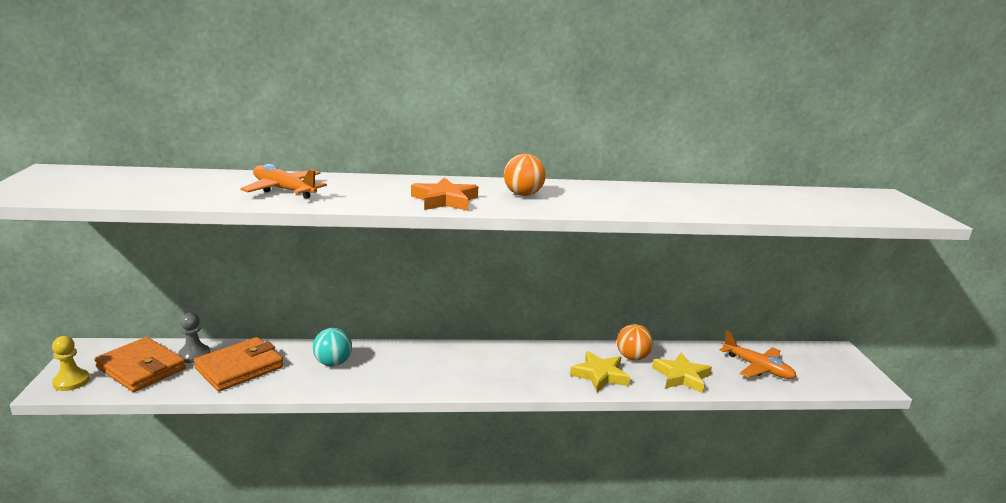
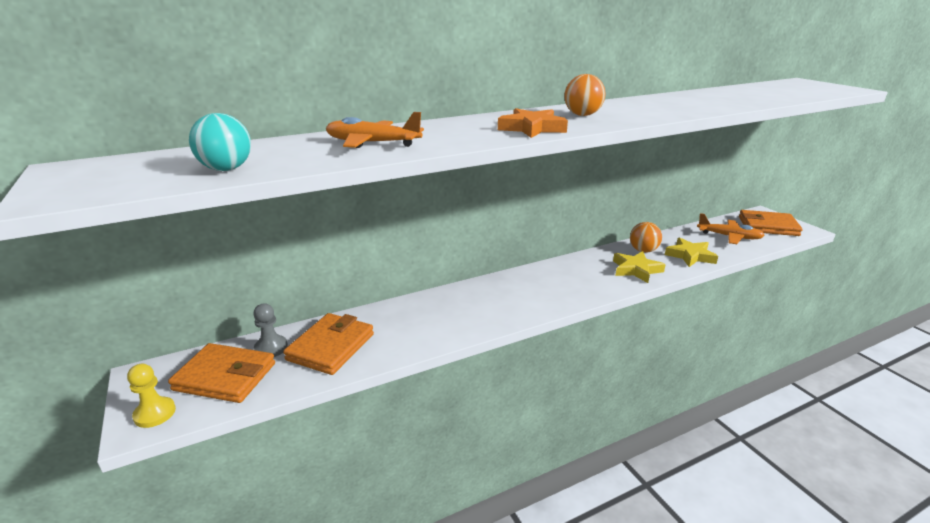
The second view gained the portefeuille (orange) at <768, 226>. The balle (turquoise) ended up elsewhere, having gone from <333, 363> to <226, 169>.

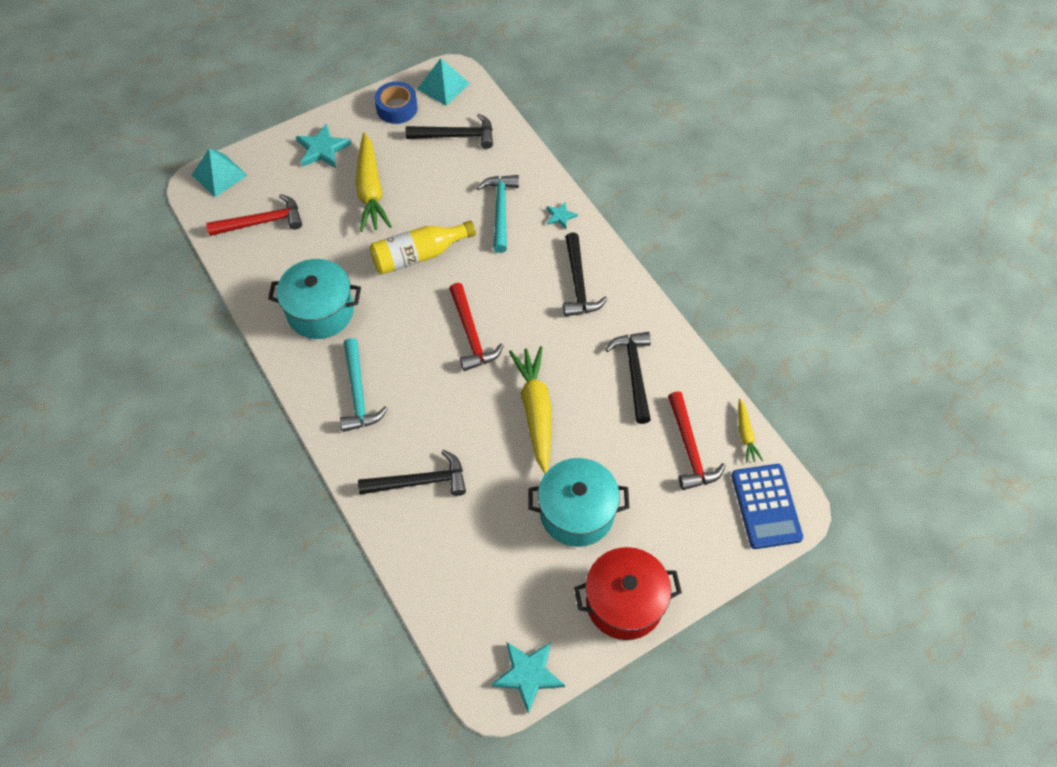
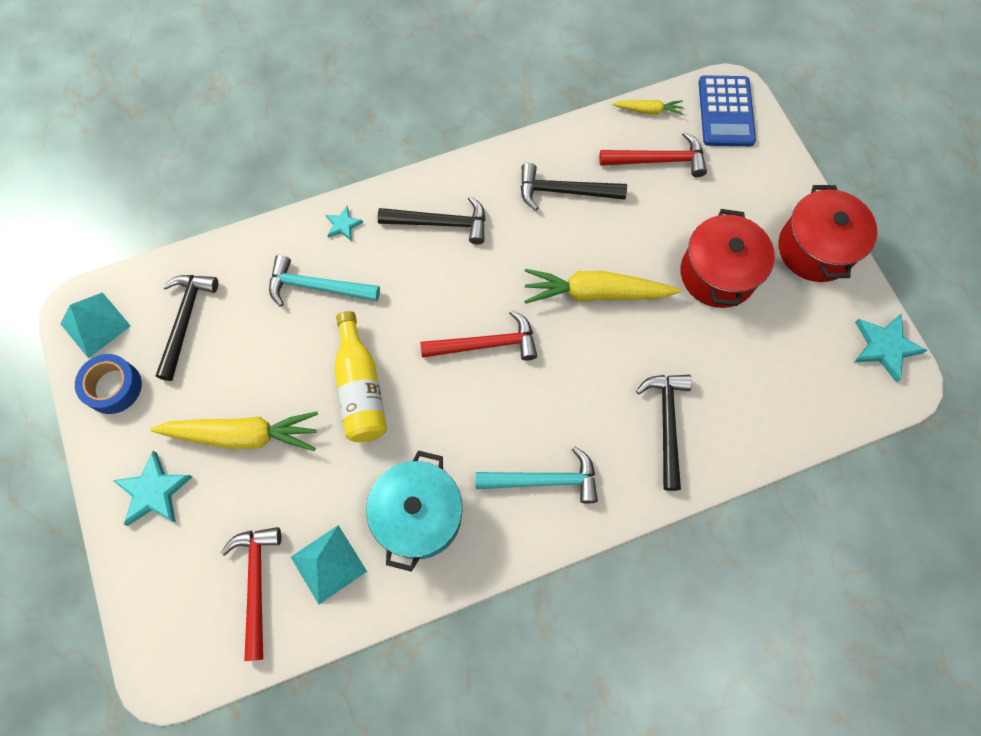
The pyramide (turquoise) ended up elsewhere, having gone from <219, 175> to <328, 564>. What was the marmite (turquoise) at <577, 512> turned into the marmite (rouge) at <717, 274>. The calculatrice (bleu) at <766, 506> ended up facing another way, 90 degrees clockwise from before.

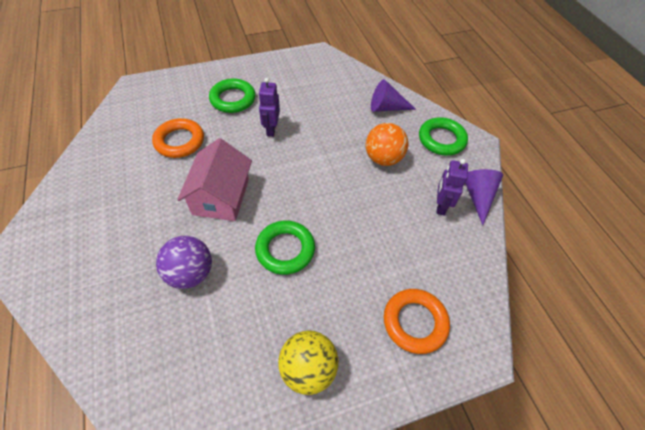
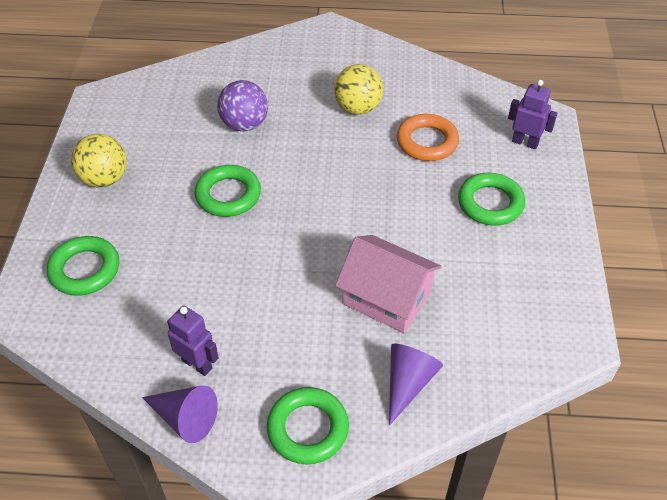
The second view lost the balle (orange) at <383, 158>. The second view gained the balle (jaune) at <357, 108>. The maison (rose) ended up elsewhere, having gone from <221, 196> to <386, 298>. The robot (violet) ended up elsewhere, having gone from <271, 129> to <525, 142>. What was the anneau (orange) at <415, 322> turned into the anneau (vert) at <85, 269>.

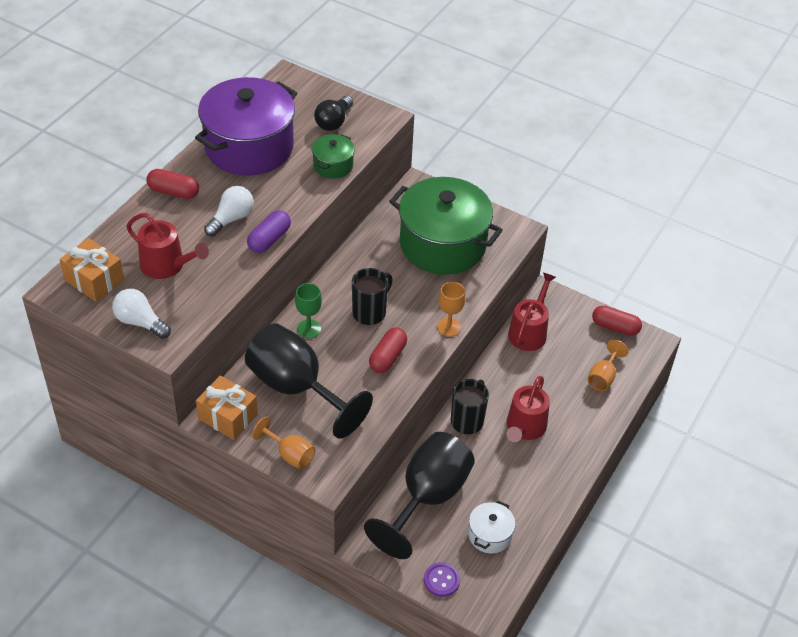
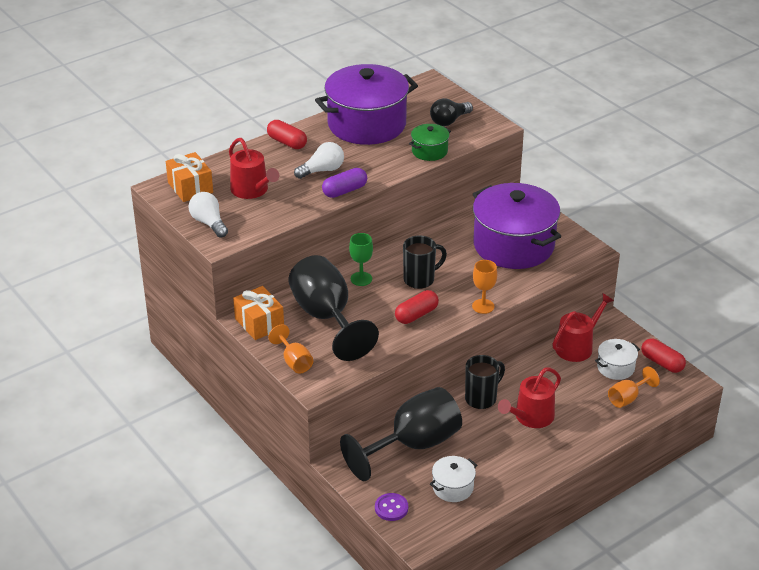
The second view gained the marmite (blanc) at <615, 367>. What was the marmite (vert) at <442, 244> turned into the marmite (violet) at <513, 245>.

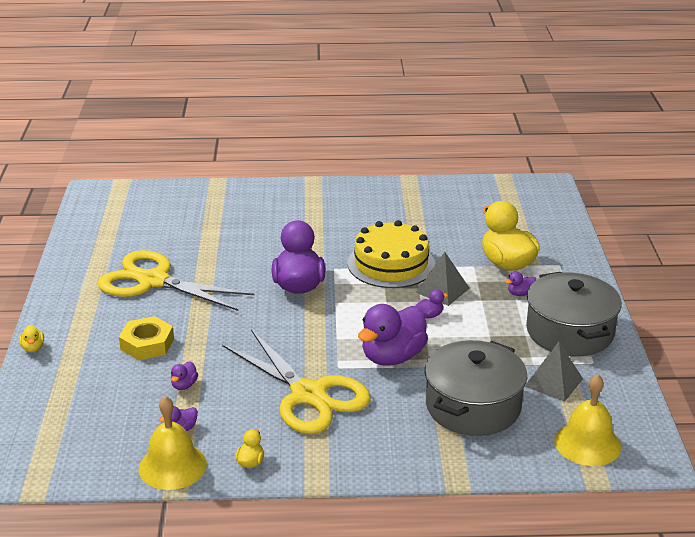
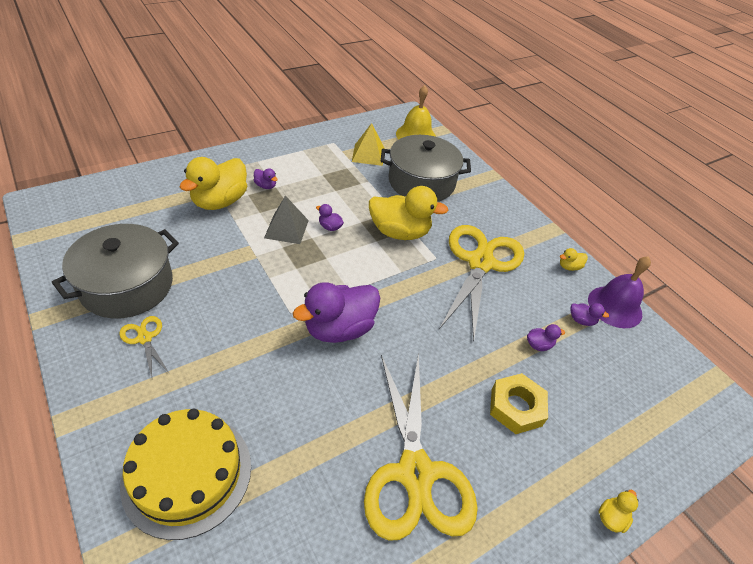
The second view gained the ciseaux (jaune) at <144, 338>. The gâteau (jaune) ended up elsewhere, having gone from <391, 264> to <187, 473>. The marmite (gris) ended up elsewhere, having gone from <569, 332> to <127, 285>. What was the cloche (jaune) at <172, 466> turned into the cloche (violet) at <615, 306>. What was the canard (violet) at <392, 357> turned into the canard (jaune) at <399, 232>. What was the pyramide (gris) at <553, 382> turned into the pyramide (jaune) at <368, 155>.

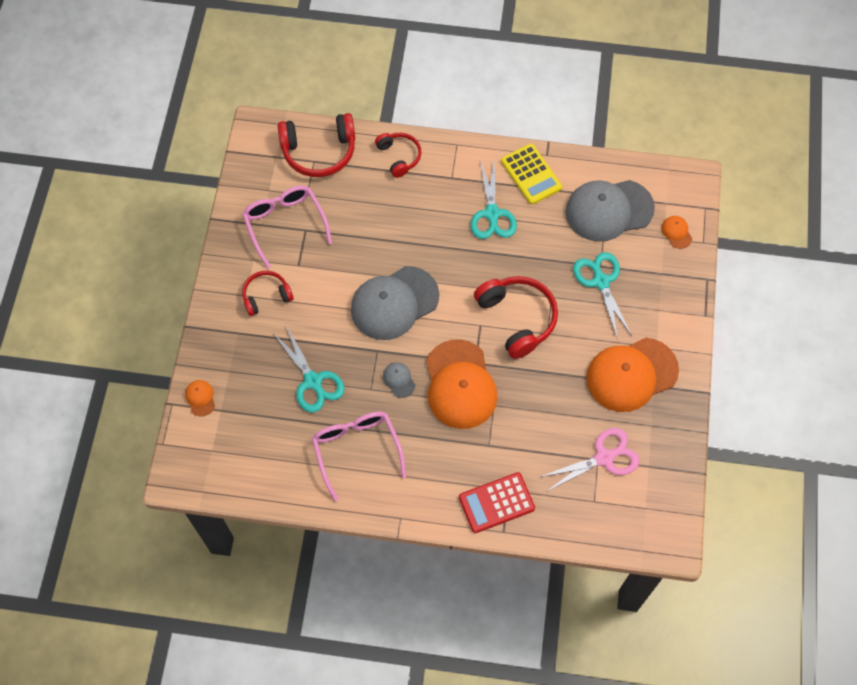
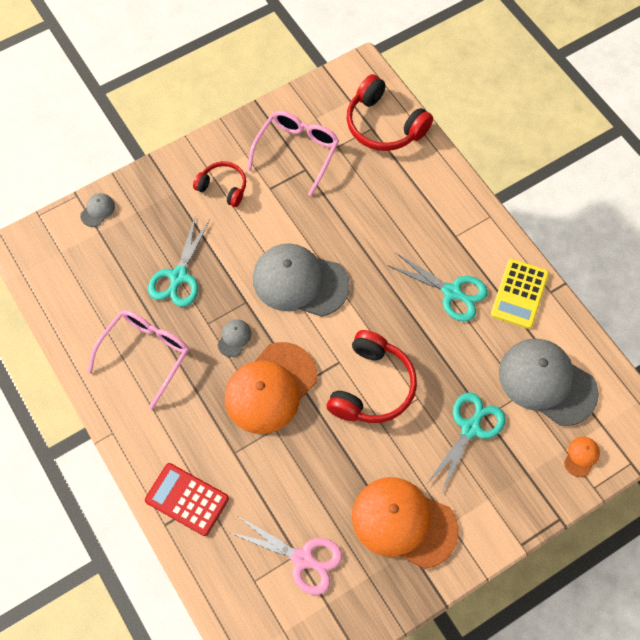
The second view lost the casque audio (rouge) at <399, 156>. What was the casquette (orange) at <200, 398> turned into the casquette (gris) at <97, 210>. The ciseaux (turquoise) at <492, 214> ended up facing another way, 105 degrees counterclockwise from before.

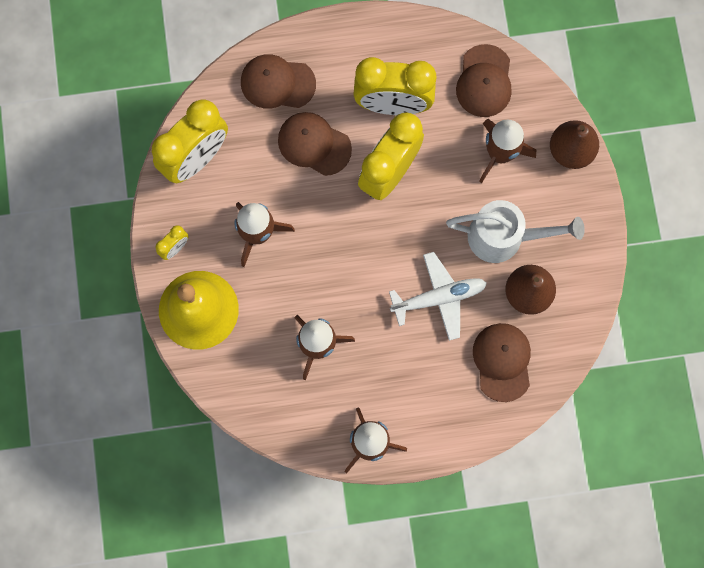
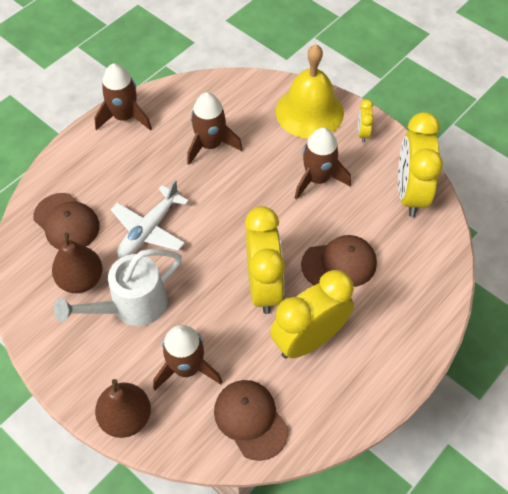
The second view lost the casquette (marron) at <277, 83>.

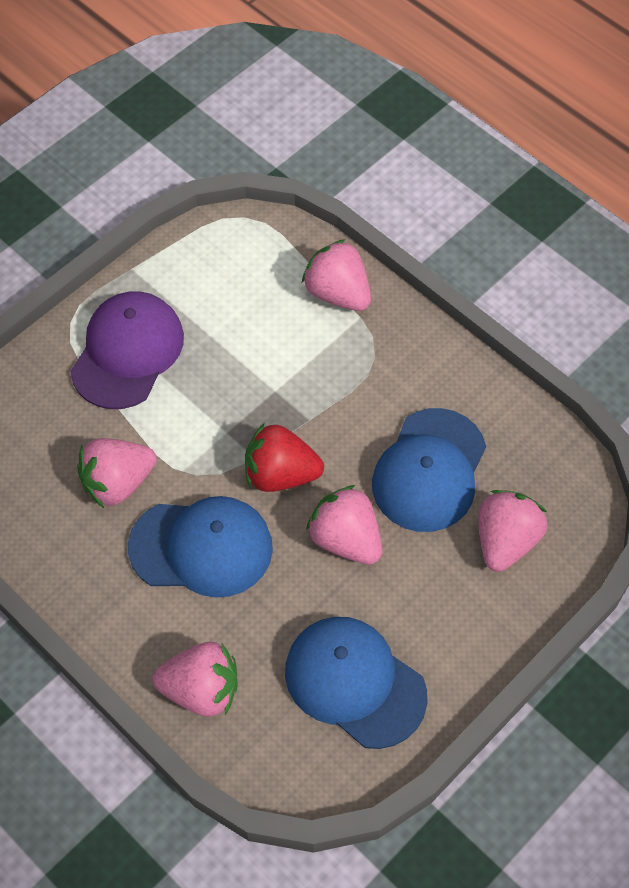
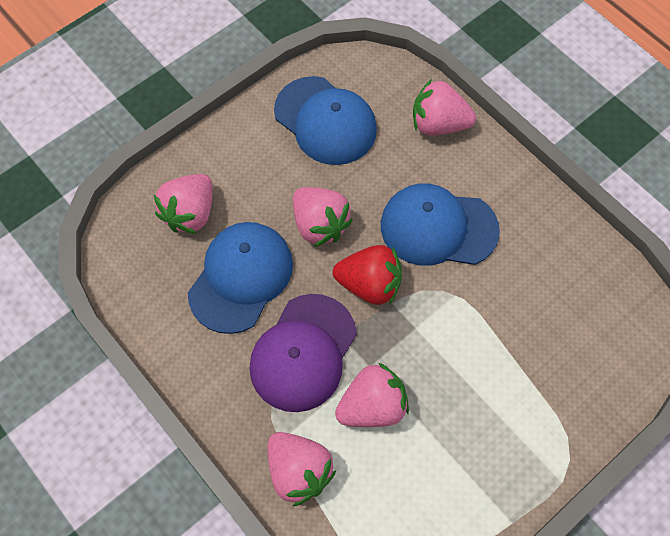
The casquette (violet) ended up elsewhere, having gone from <127, 352> to <303, 353>. The fraise (rose) ended up elsewhere, having gone from <118, 483> to <372, 406>.

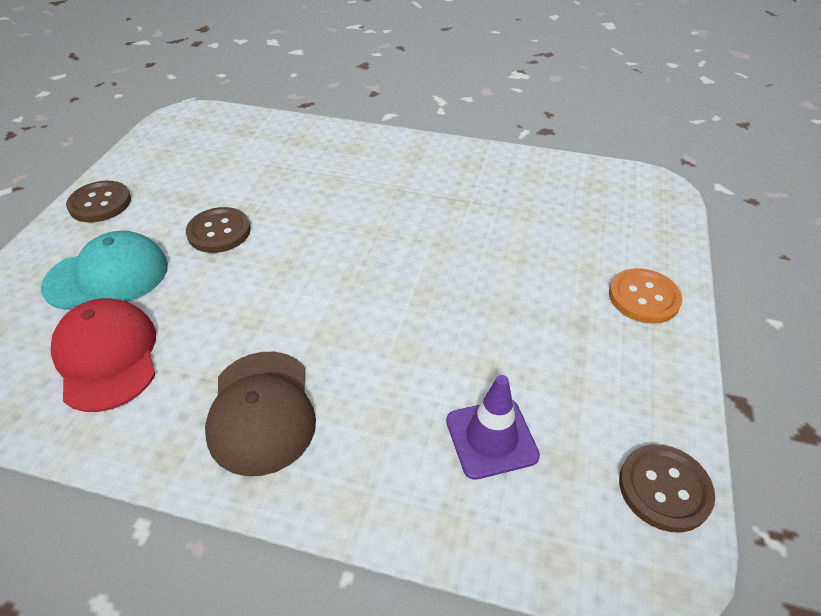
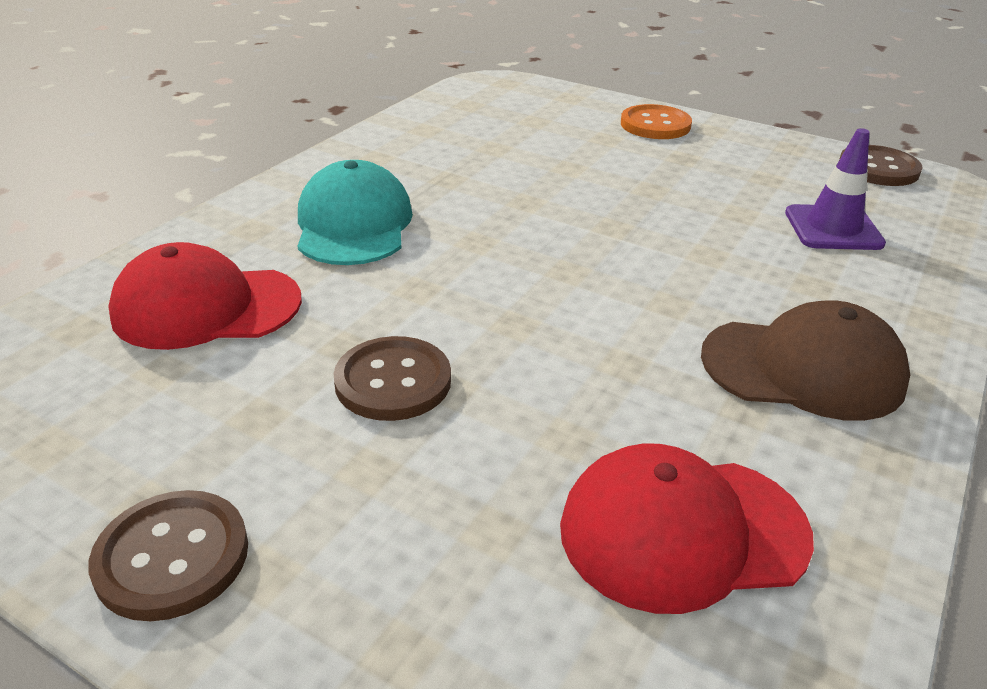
The second view gained the casquette (rouge) at <206, 307>. The casquette (turquoise) ended up elsewhere, having gone from <107, 276> to <354, 224>.

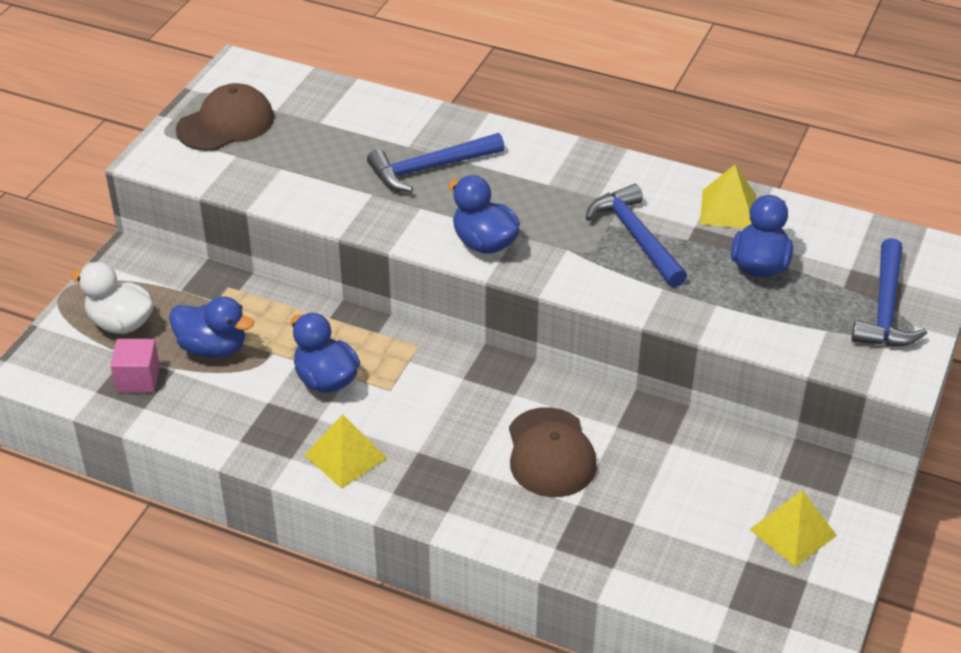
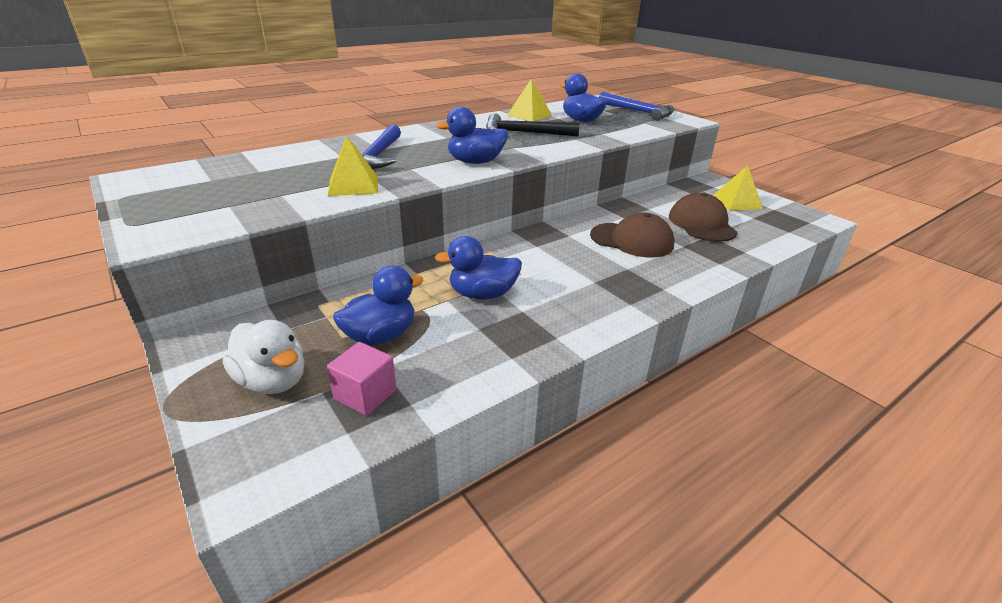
The casquette (marron) ended up elsewhere, having gone from <226, 124> to <701, 224>. The pyramide (jaune) ended up elsewhere, having gone from <345, 456> to <353, 185>. What was the marteau (bleu) at <636, 237> turned into the marteau (noir) at <524, 133>. The canard (blanc) at <120, 323> ended up facing another way, 105 degrees counterclockwise from before.

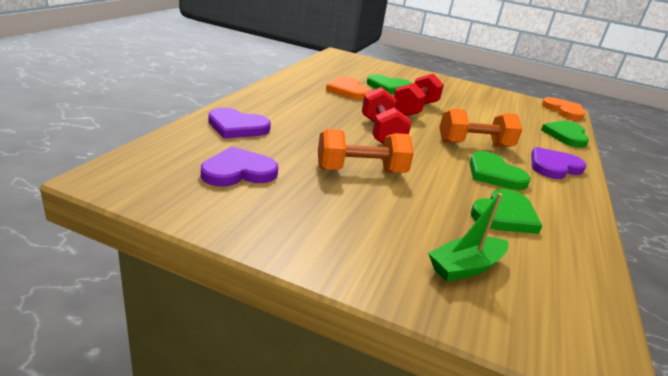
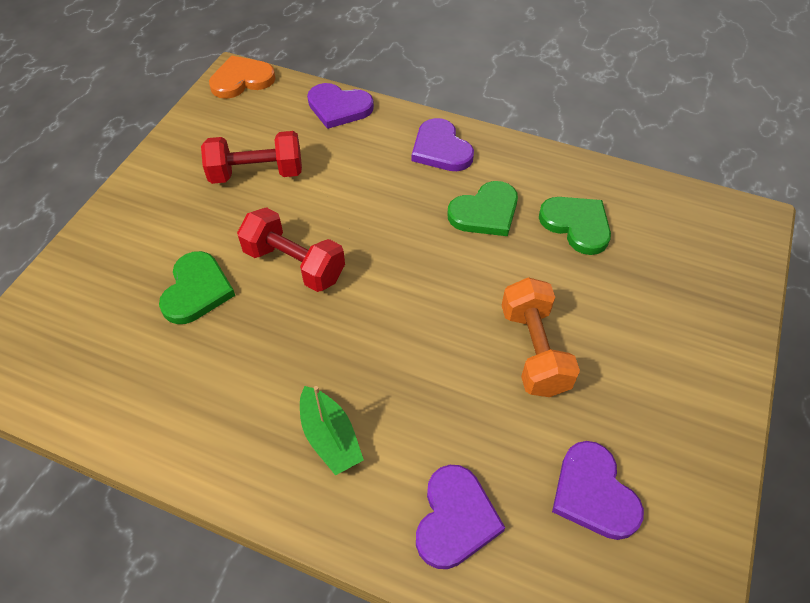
The second view lost the cœur (orange) at <347, 91>. The second view lost the haltère (orange) at <474, 144>. The haltère (rouge) ended up elsewhere, having gone from <381, 133> to <256, 173>. The bateau (vert) ended up elsewhere, having gone from <465, 267> to <330, 437>. What was the cœur (vert) at <566, 136> turned into the cœur (violet) at <339, 107>.

